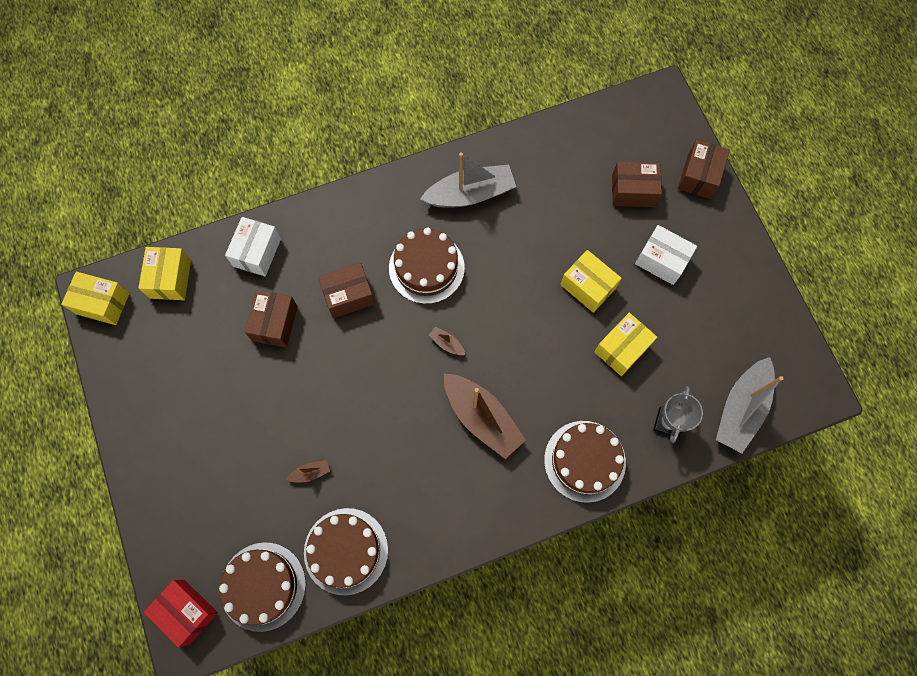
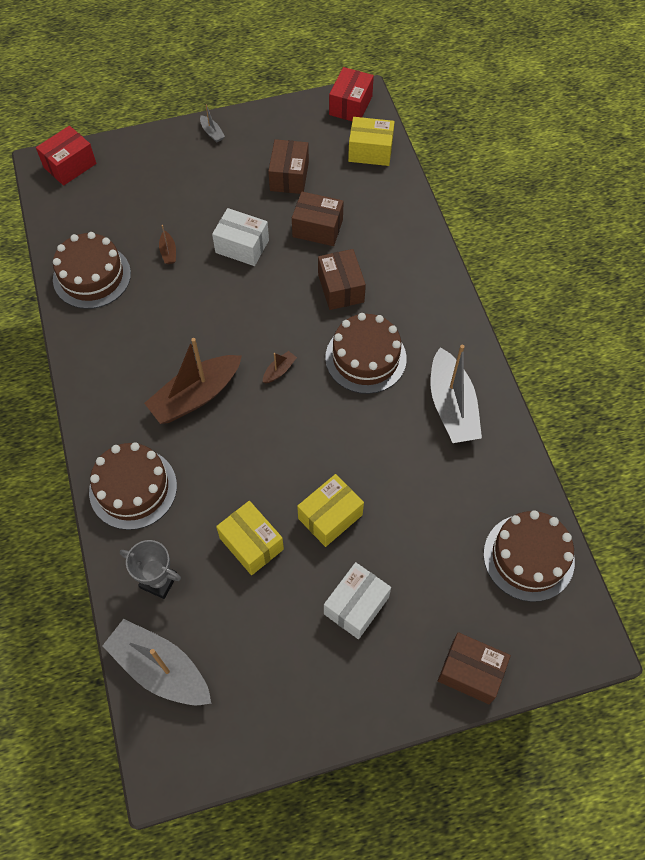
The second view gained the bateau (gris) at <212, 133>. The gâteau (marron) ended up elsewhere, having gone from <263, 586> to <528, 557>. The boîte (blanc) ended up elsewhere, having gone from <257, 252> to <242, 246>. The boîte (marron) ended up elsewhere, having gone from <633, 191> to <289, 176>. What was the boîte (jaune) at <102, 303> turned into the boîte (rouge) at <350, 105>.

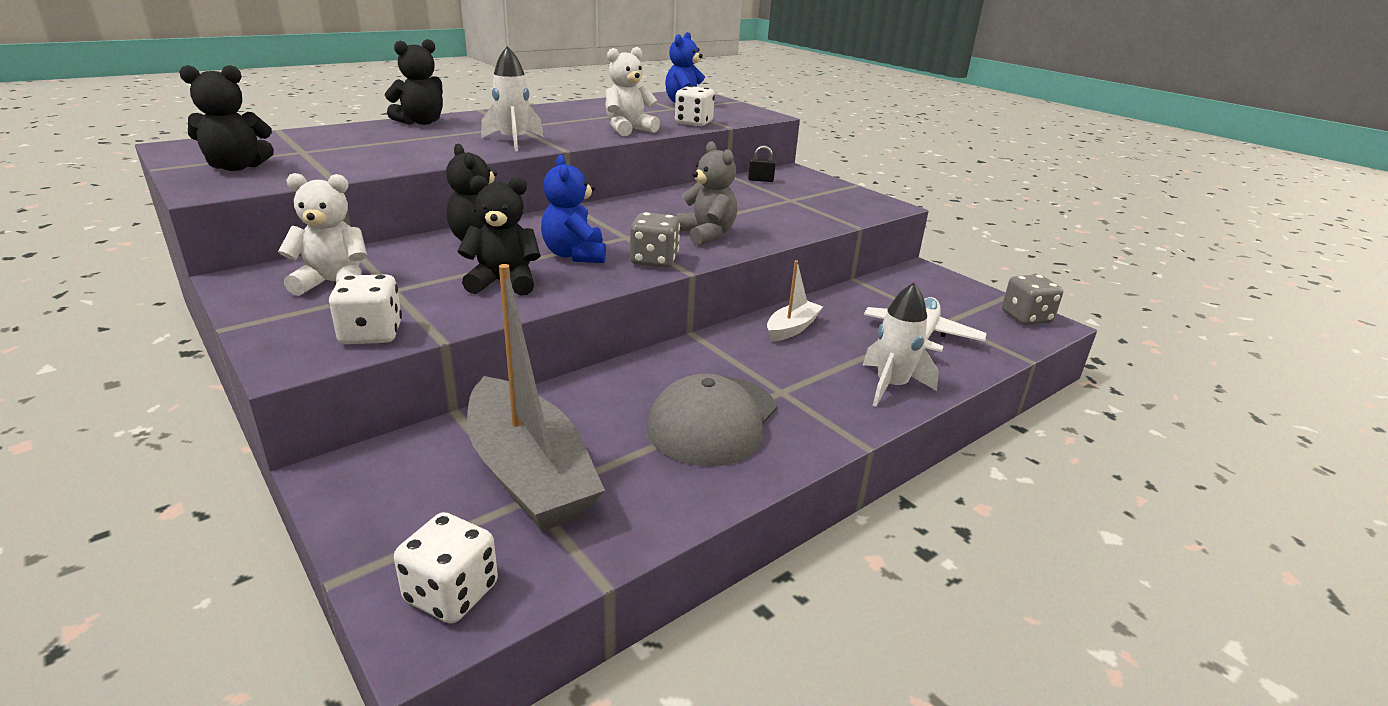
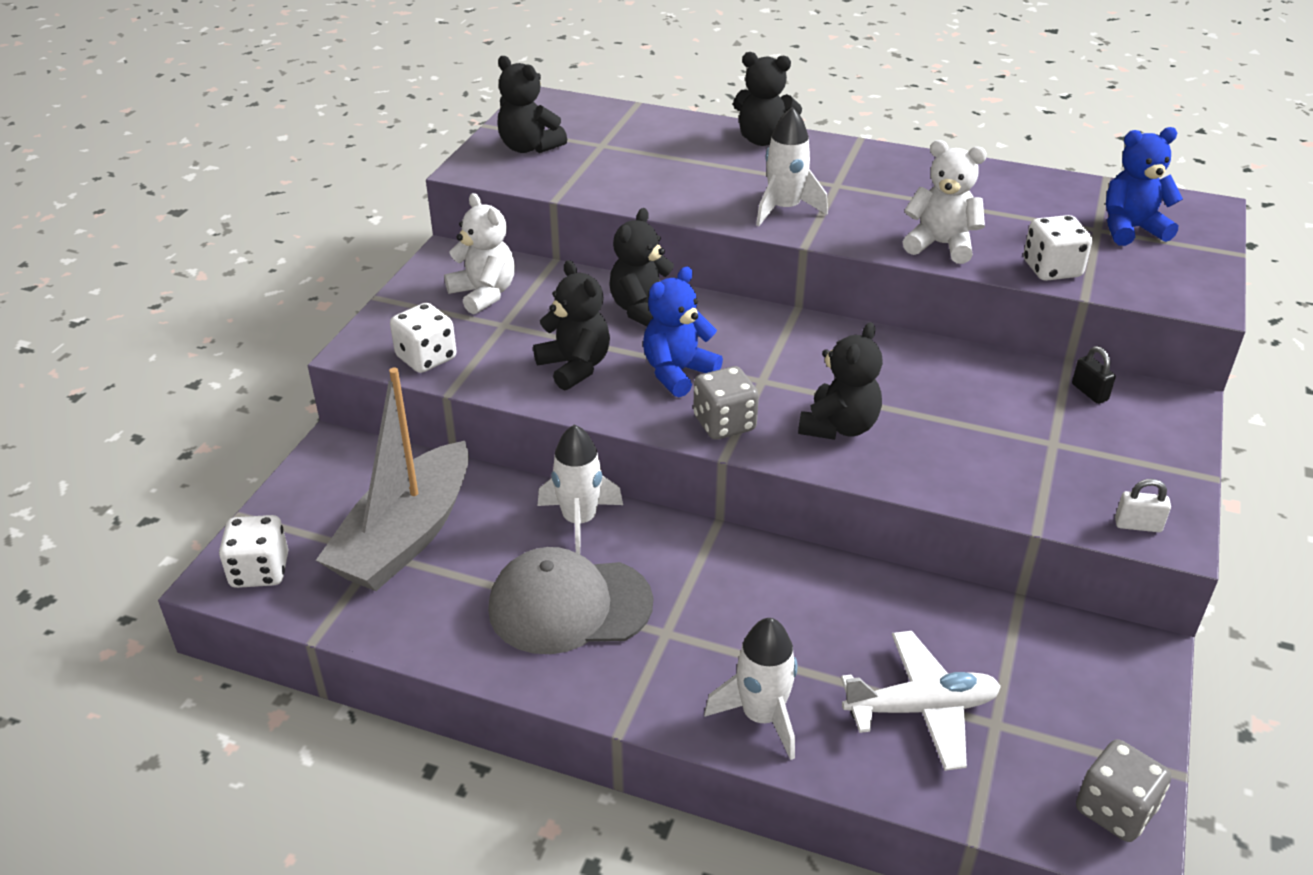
The second view lost the bateau (blanc) at <792, 328>. The second view gained the fusée (blanc) at <579, 521>. The second view gained the cadenas (blanc) at <1138, 525>. What was the ours en peluche (gris) at <706, 234> turned into the ours en peluche (noir) at <839, 427>.

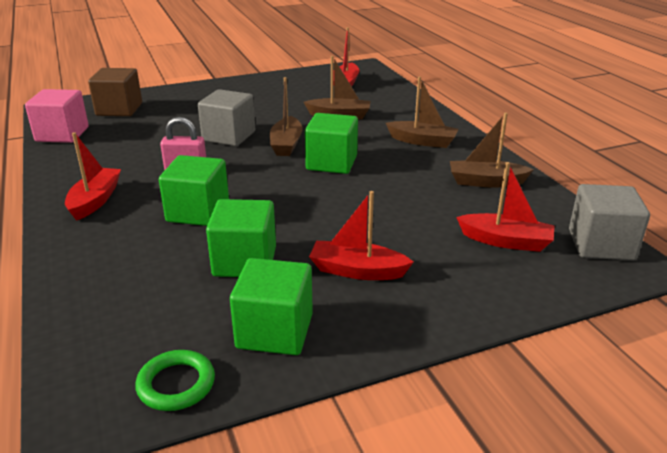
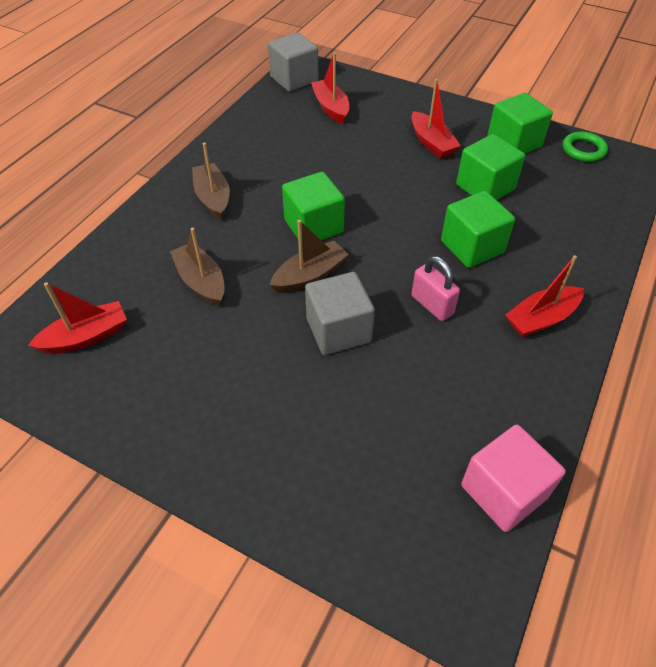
The second view lost the cube (marron) at <119, 109>. The second view lost the bateau (marron) at <486, 182>.

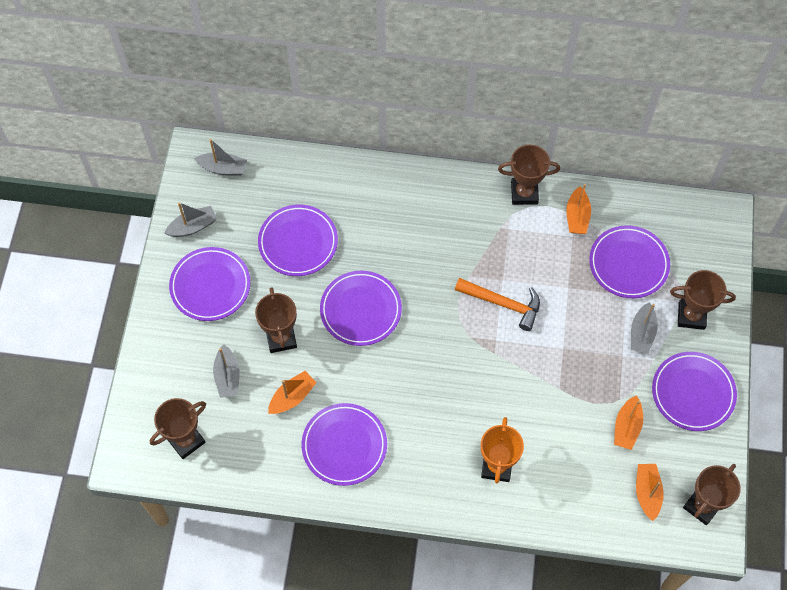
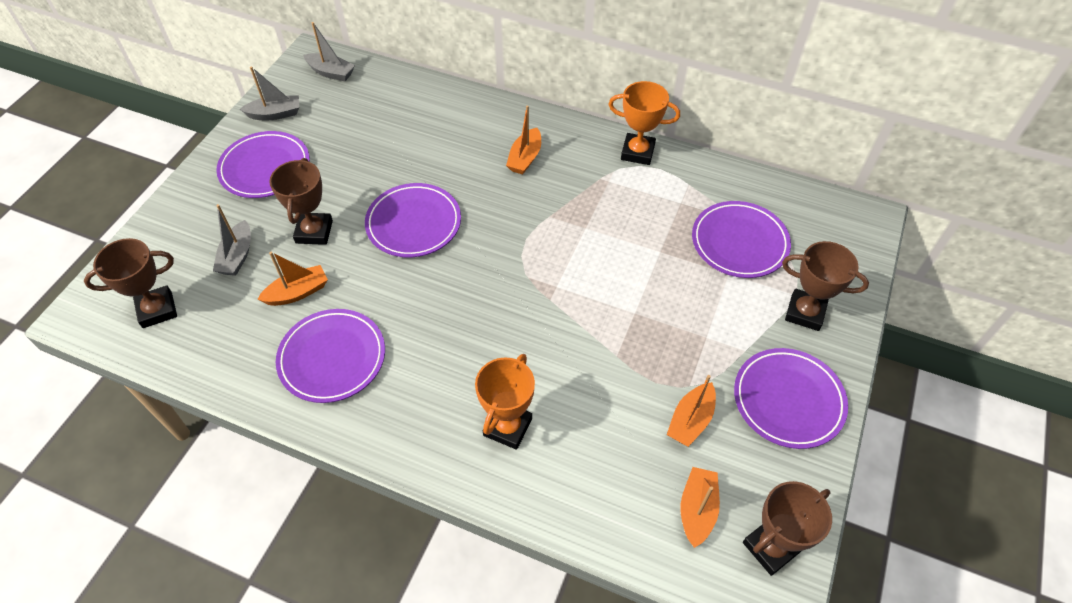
The second view lost the assiette (violet) at <298, 242>. The second view lost the marteau (orange) at <503, 304>. The second view lost the bateau (gris) at <642, 333>. The bateau (orange) ended up elsewhere, having gone from <577, 216> to <525, 158>. What was the trophée (marron) at <524, 193> turned into the trophée (orange) at <637, 152>.

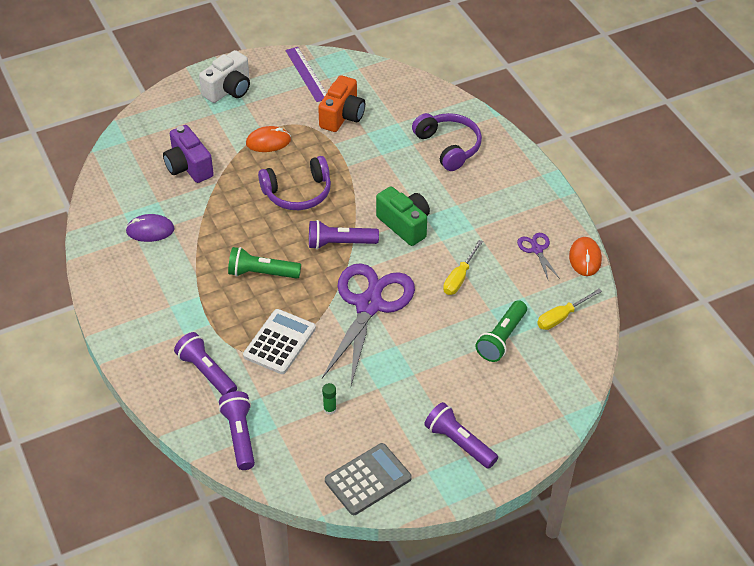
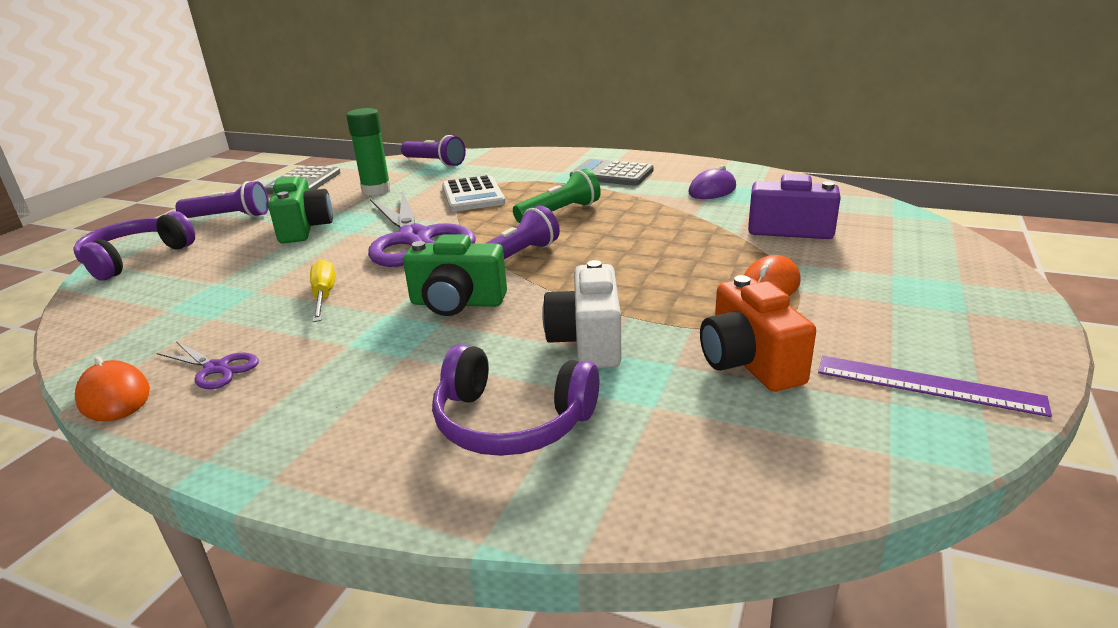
The second view lost the lampe de poche (violet) at <207, 372>. The second view lost the lampe de poche (vert) at <501, 338>. The second view lost the tournevis (jaune) at <561, 317>. The second view gained the appareil photo (vert) at <304, 229>. The second view gained the calculatrice (gris) at <611, 174>. The appareil photo (blanc) ended up elsewhere, having gone from <229, 90> to <587, 341>. The casque audio (violet) ended up elsewhere, having gone from <298, 193> to <135, 258>. The size of the bâton de colle (vert) at <330, 409> changed by a factor of 2.14.

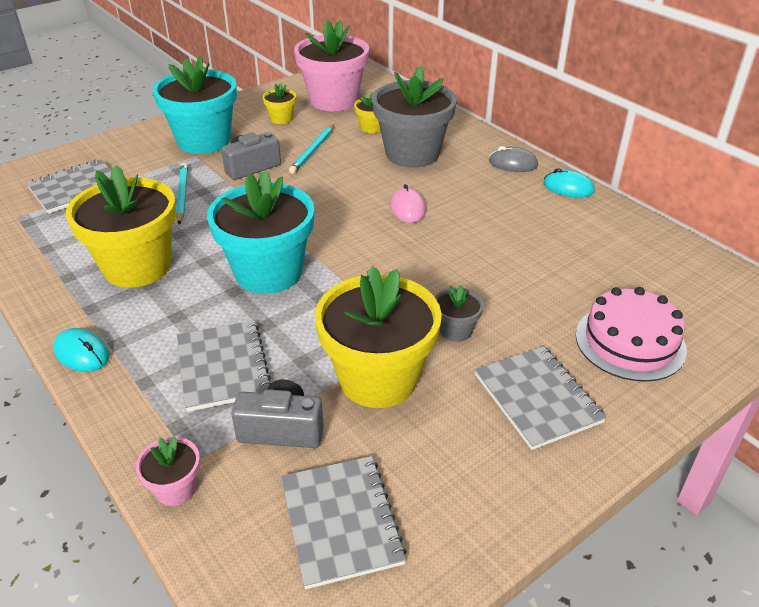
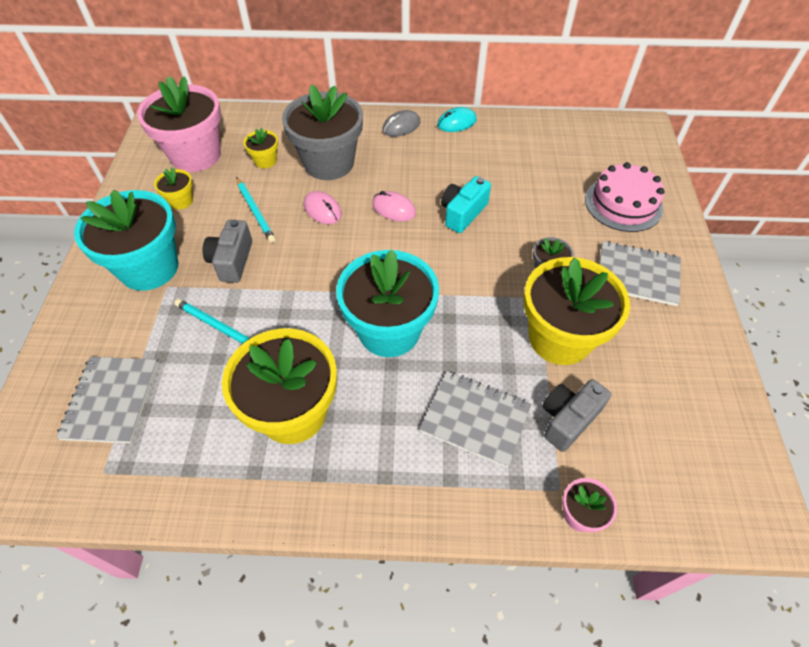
The second view lost the souris (turquoise) at <82, 353>. The second view lost the carnet (gris) at <341, 522>. The second view gained the souris (rose) at <322, 210>. The second view gained the appareil photo (turquoise) at <462, 213>.

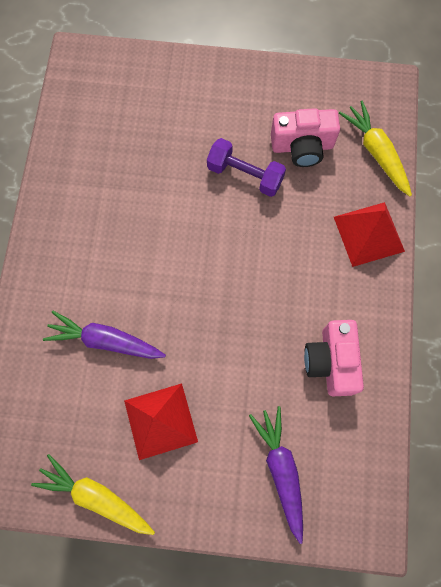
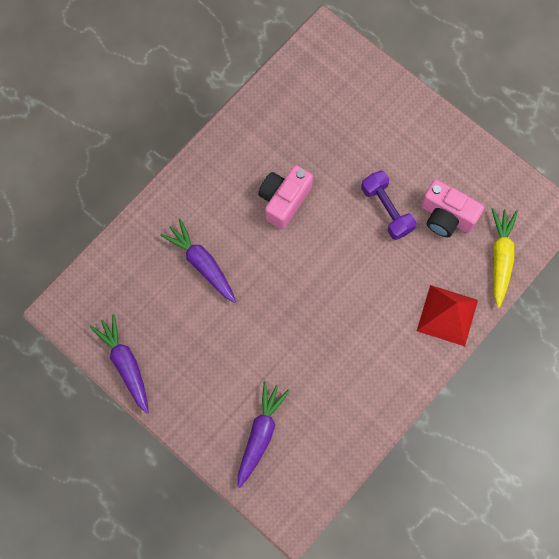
The second view lost the pyramide (rouge) at <160, 421>. The appareil photo (rose) ended up elsewhere, having gone from <331, 361> to <284, 200>. What was the carotte (jaune) at <96, 497> turned into the carotte (violet) at <125, 365>.

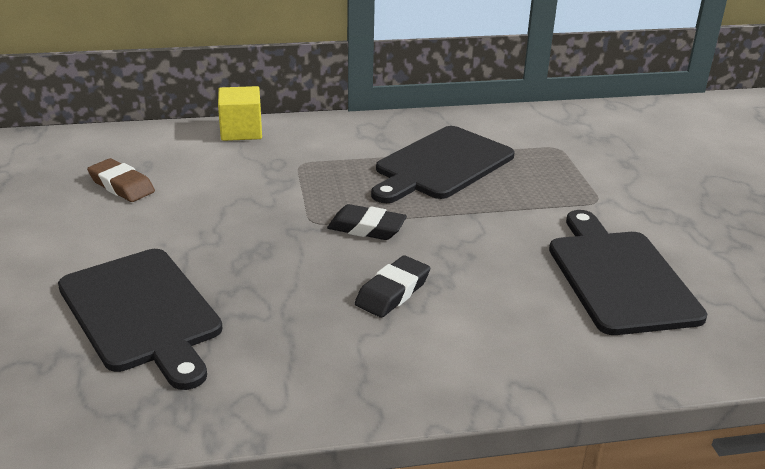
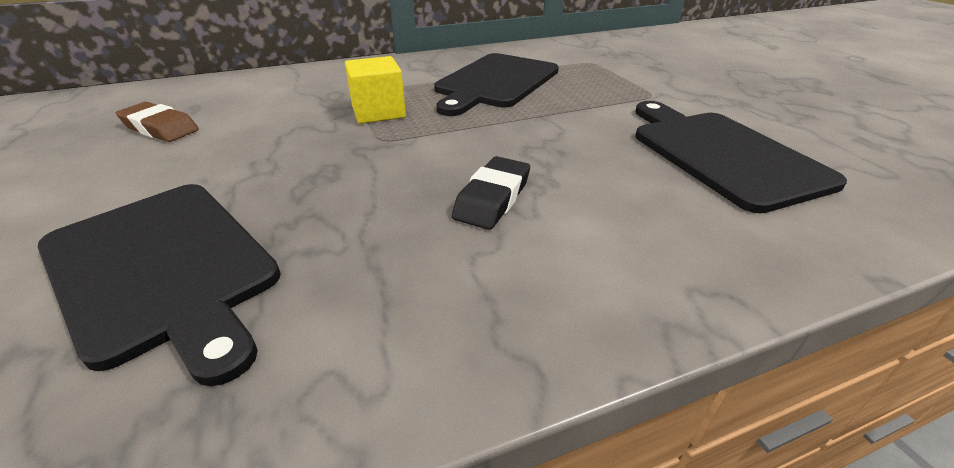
The second view lost the gomme (noir) at <366, 228>. The cube (jaune) ended up elsewhere, having gone from <241, 131> to <378, 112>.

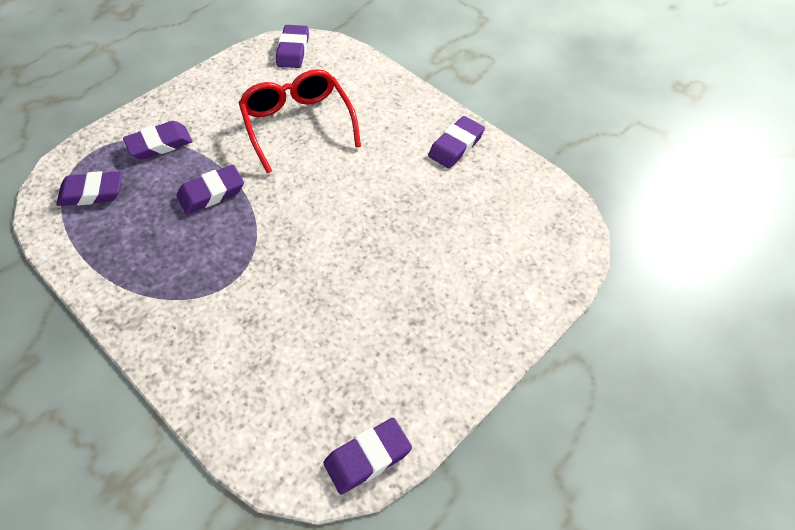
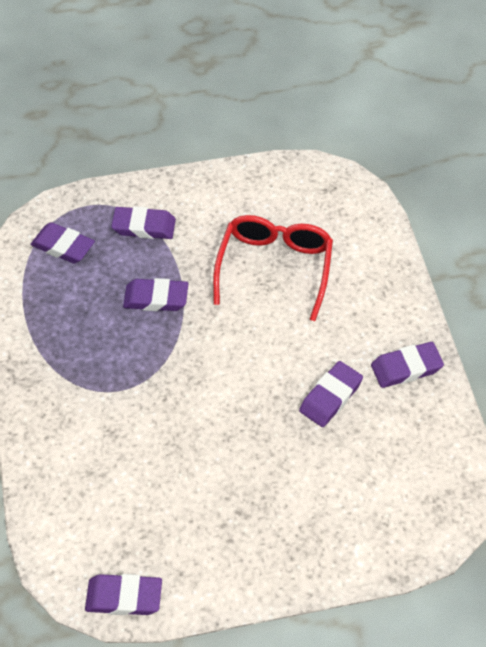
The gomme (violet) ended up elsewhere, having gone from <293, 50> to <330, 397>.

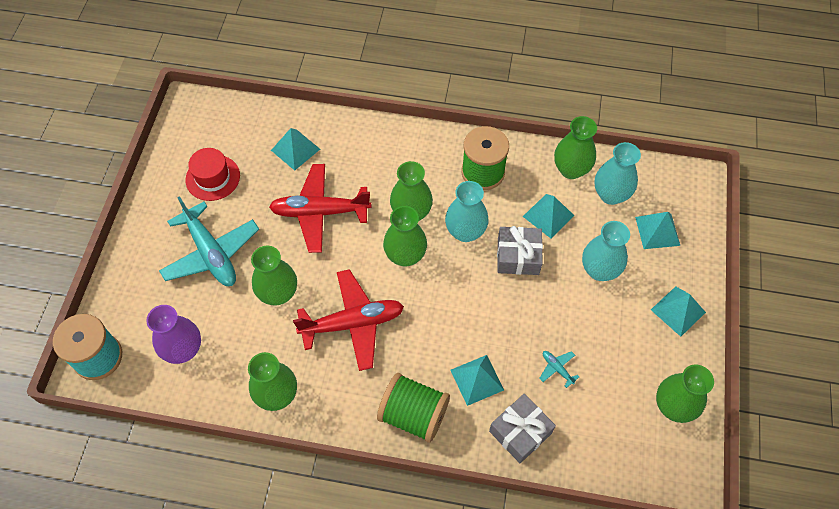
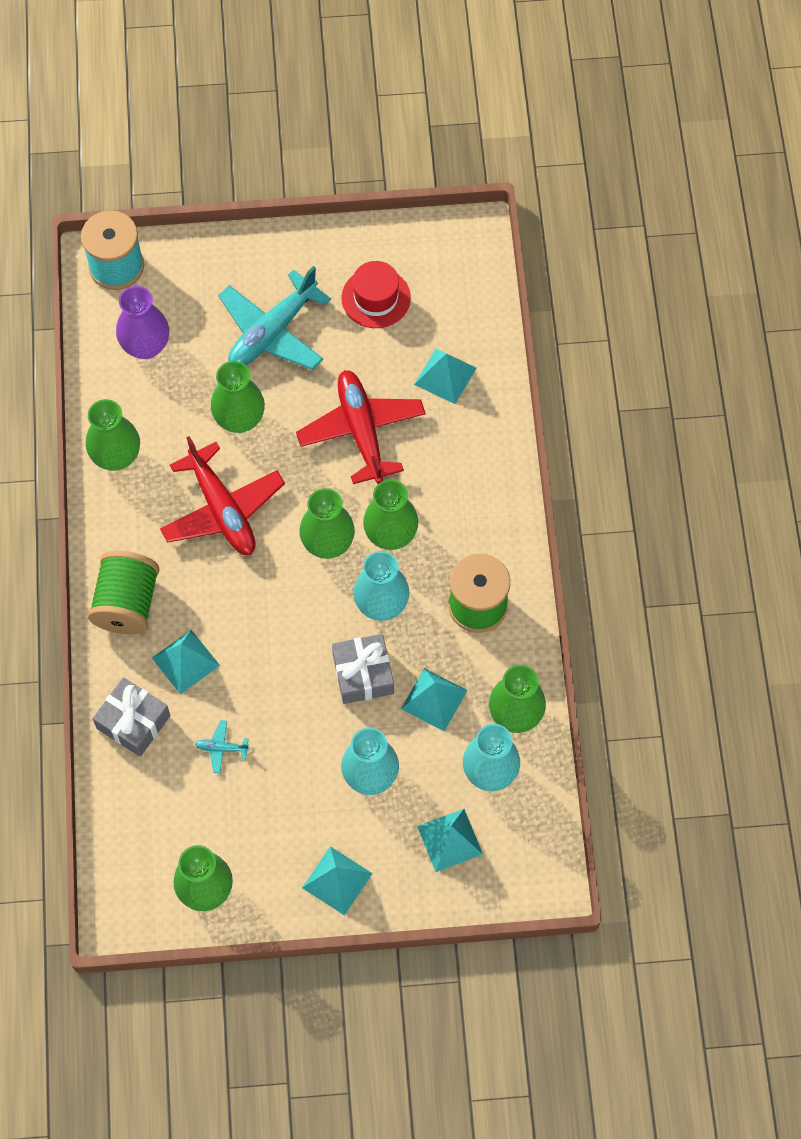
The avion (turquoise) at <557, 368> ended up facing another way, 120 degrees counterclockwise from before.

